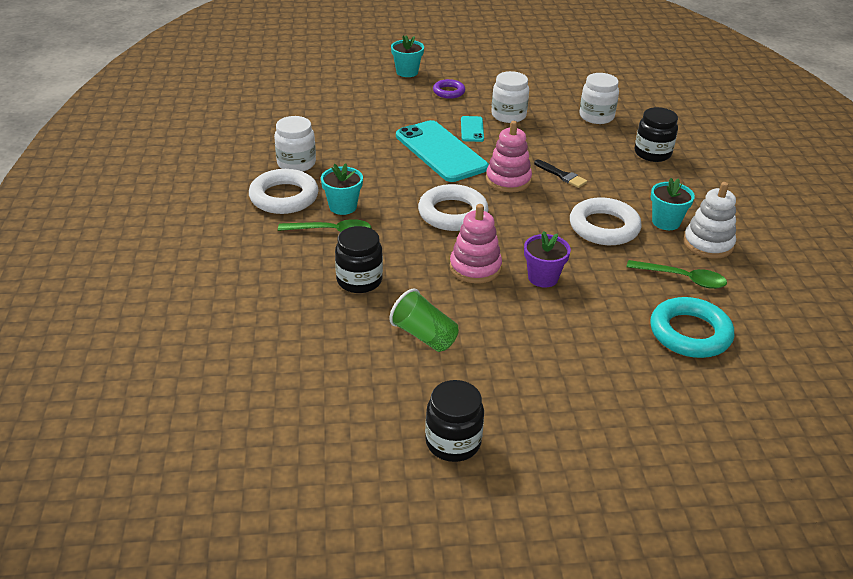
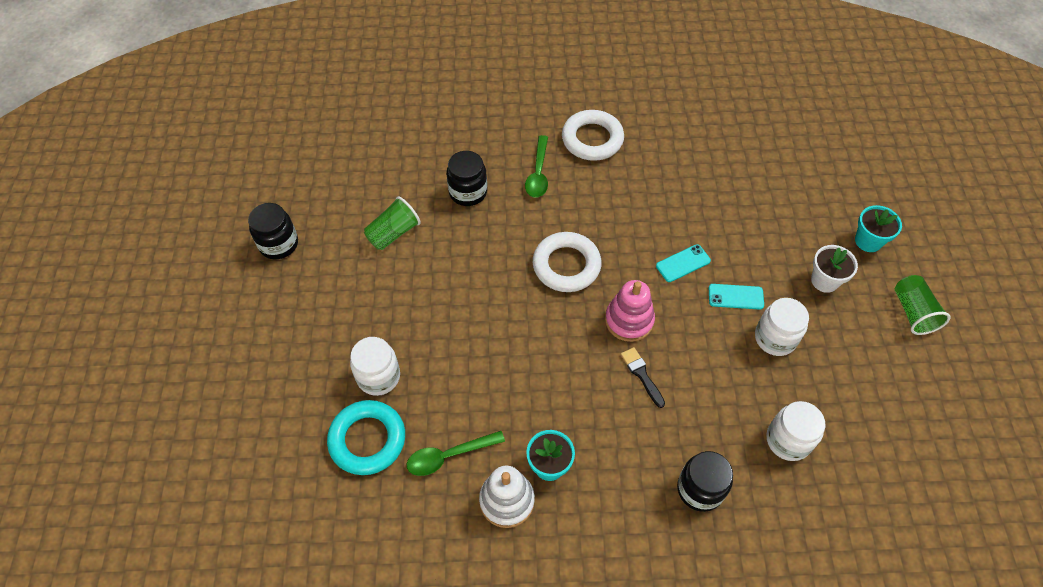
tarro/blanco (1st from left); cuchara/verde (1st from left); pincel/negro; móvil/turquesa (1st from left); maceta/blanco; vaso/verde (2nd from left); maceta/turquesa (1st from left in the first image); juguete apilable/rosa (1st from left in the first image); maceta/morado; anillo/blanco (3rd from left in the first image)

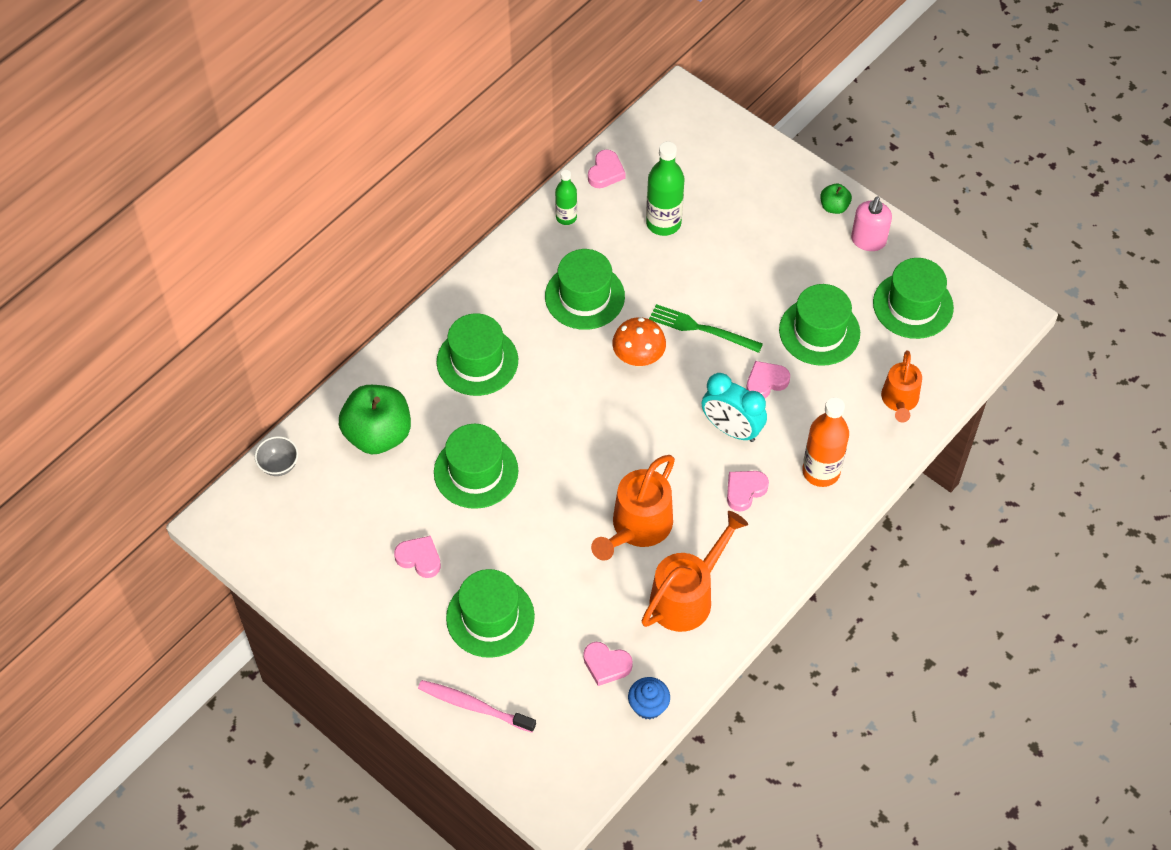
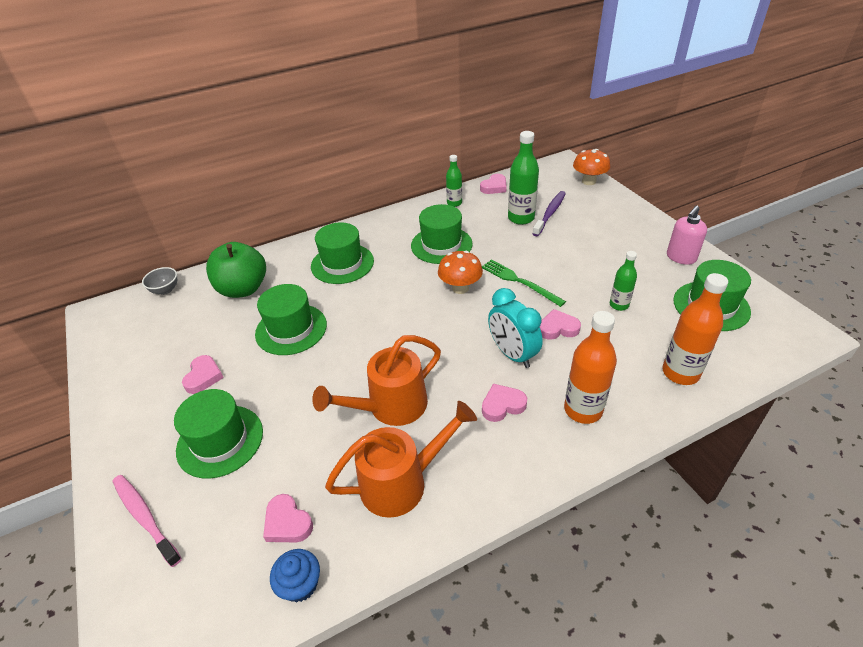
corazón/rosa (1st from left); cepillo de dientes/morado; seta/naranja (2nd from left); botella/verde (3rd from left); botella/naranja (2nd from left); manzana/verde (2nd from left in the first image)

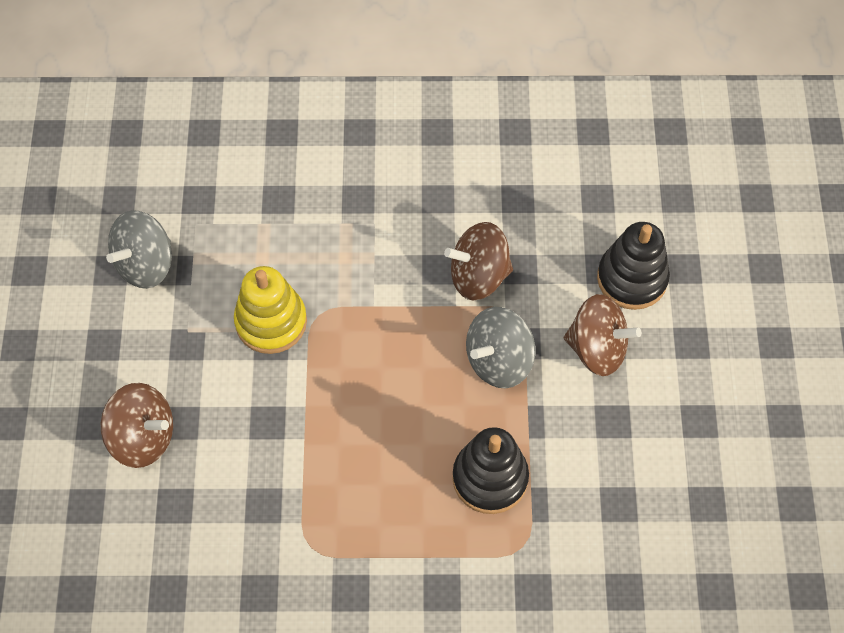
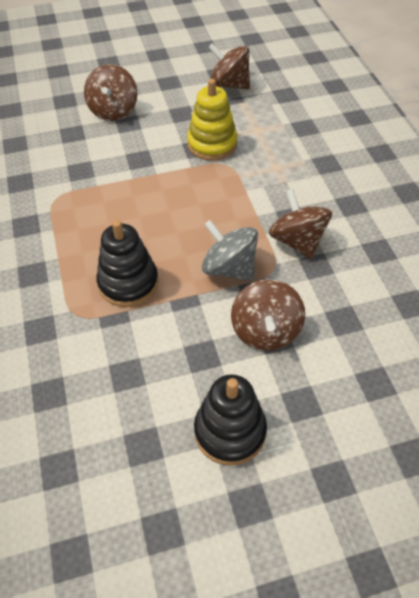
juguete apilable/negro (2nd from left); peonza/marrón (2nd from left)

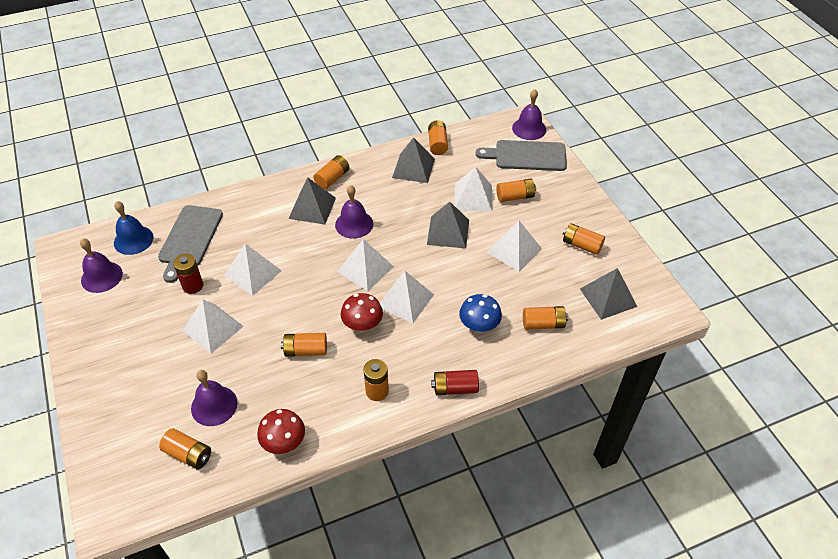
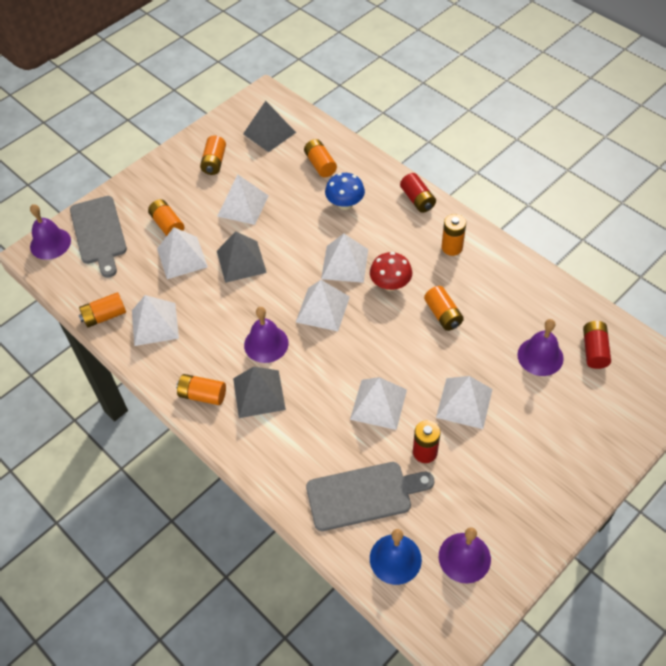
pirámide/blanco (1st from left); pila/rojo (3rd from left); seta/rojo (1st from left in the first image)

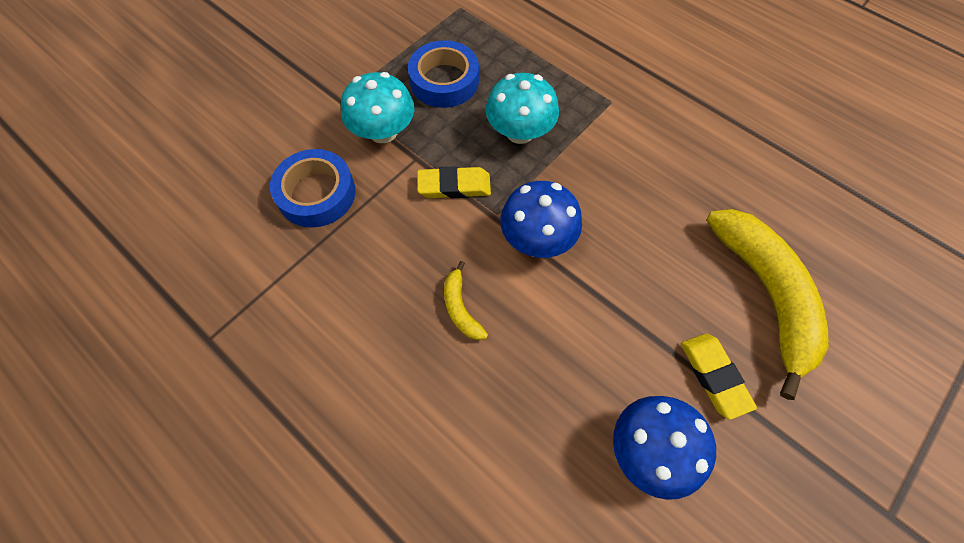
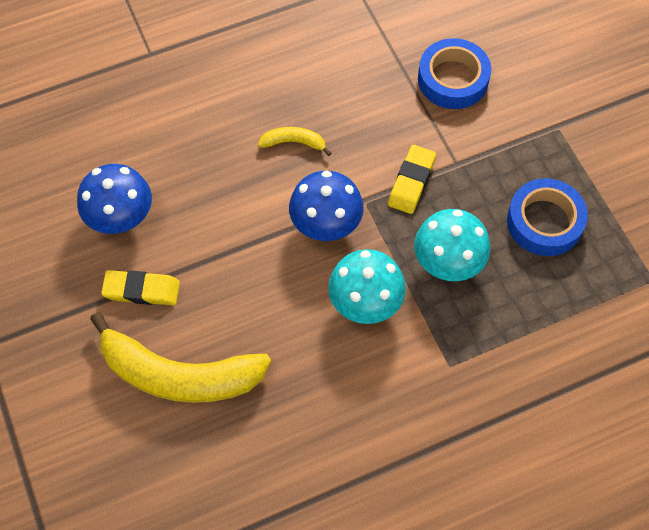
seta/turquesa (1st from left)

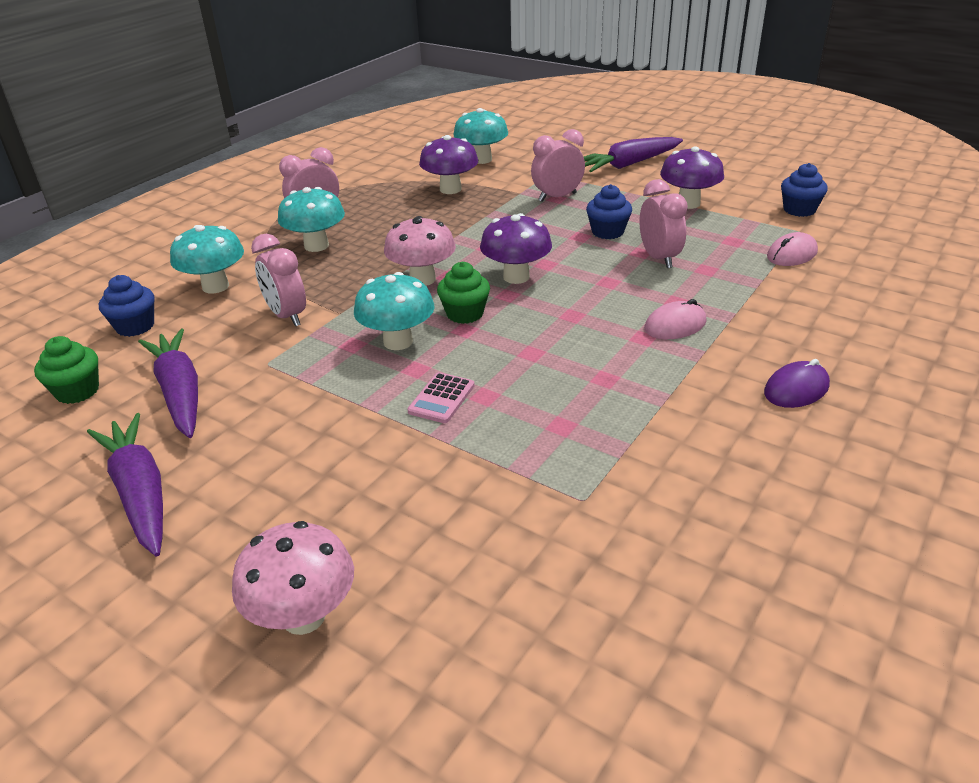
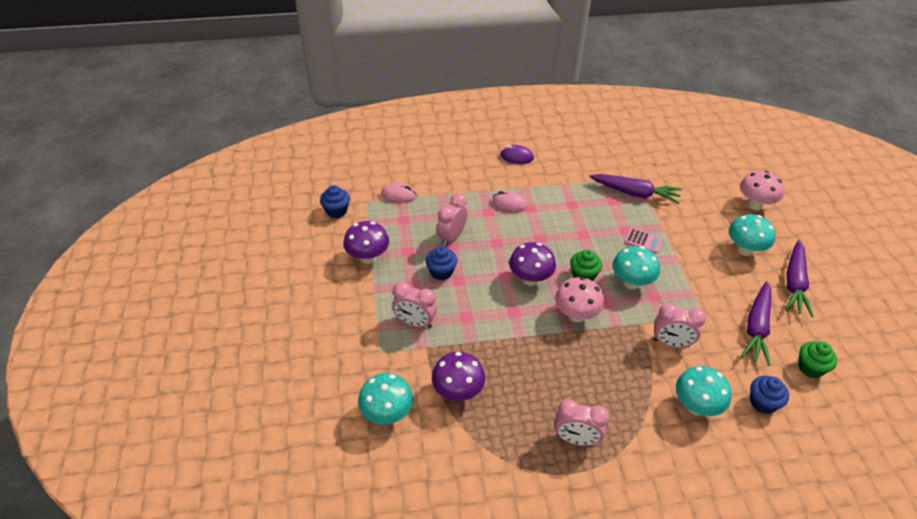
zanahoria/morado (1st from left); calculadora/rosa; despertador/rosa (4th from left); seta/turquesa (4th from left)

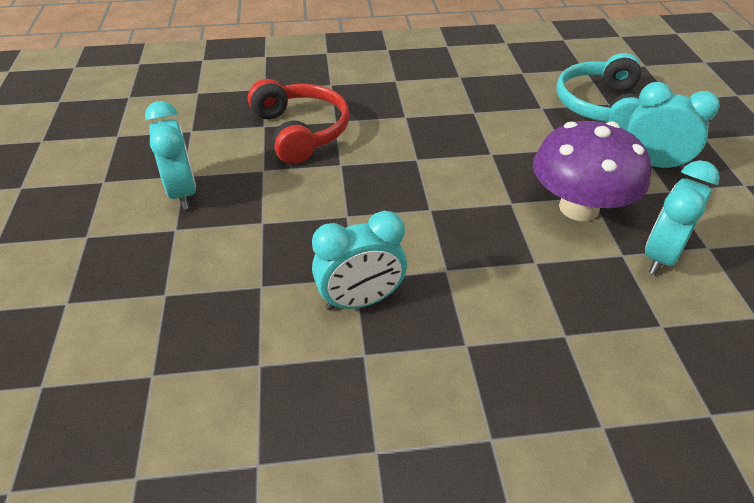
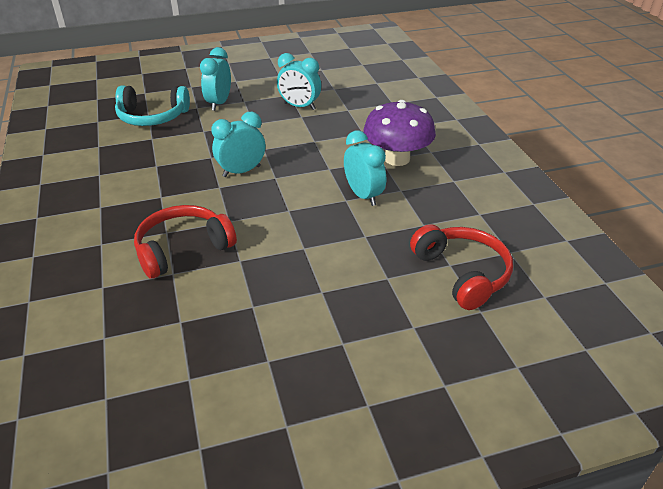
despertador/turquesa (2nd from left); seta/morado; auriculares/rojo (2nd from left)

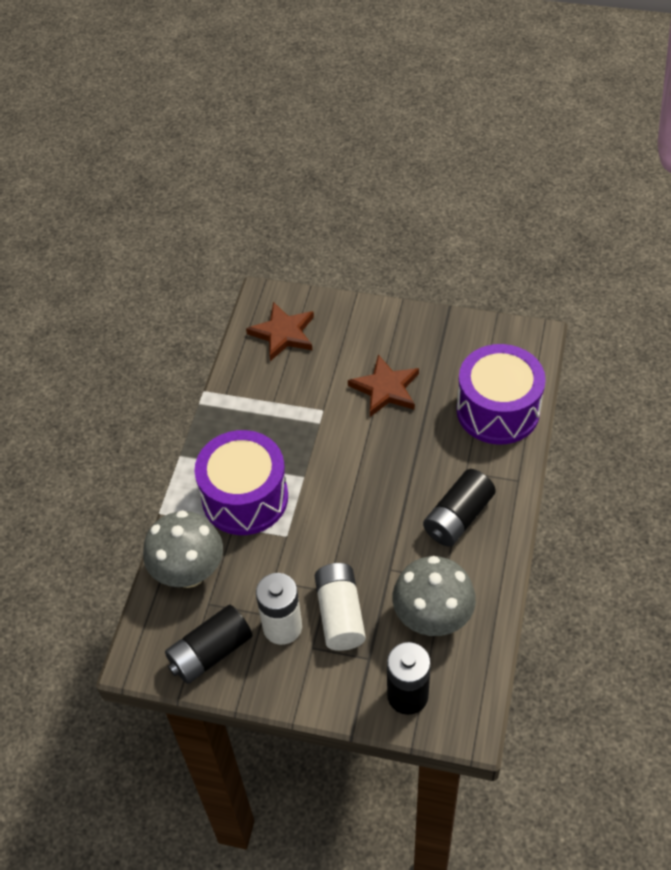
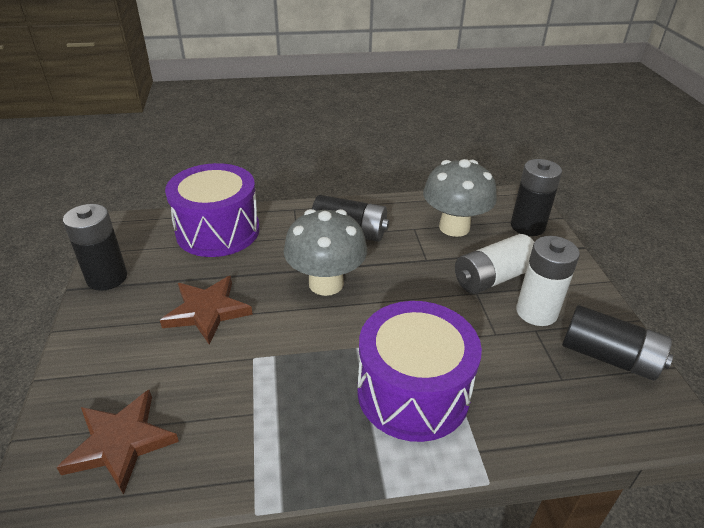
pila/negro (1st from left); seta/gris (1st from left)

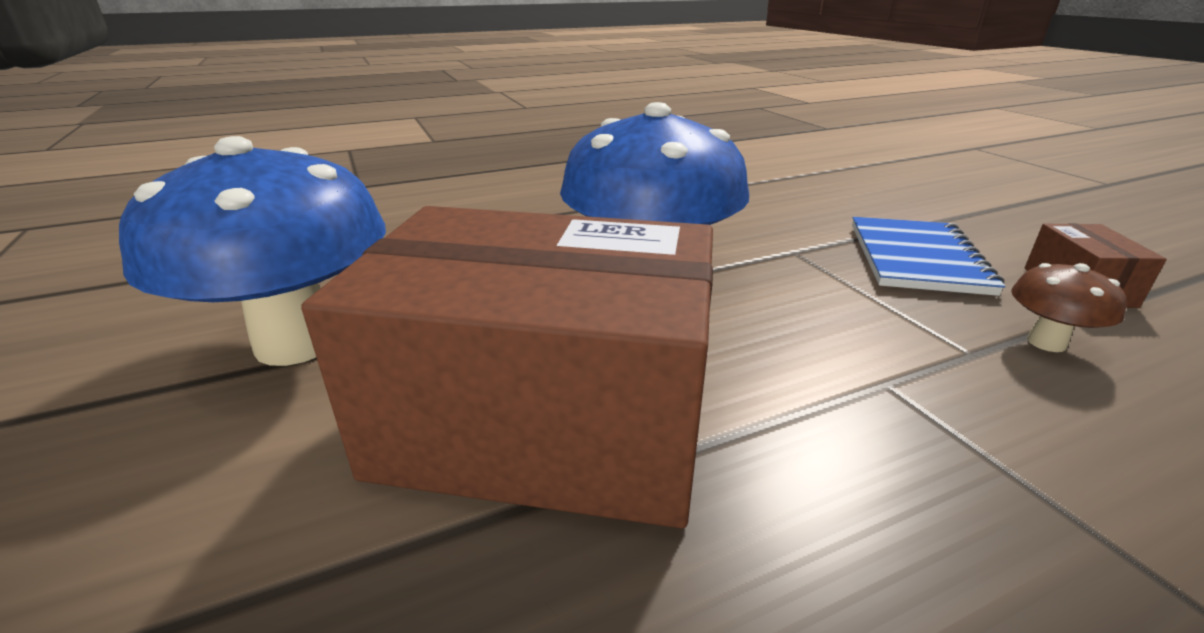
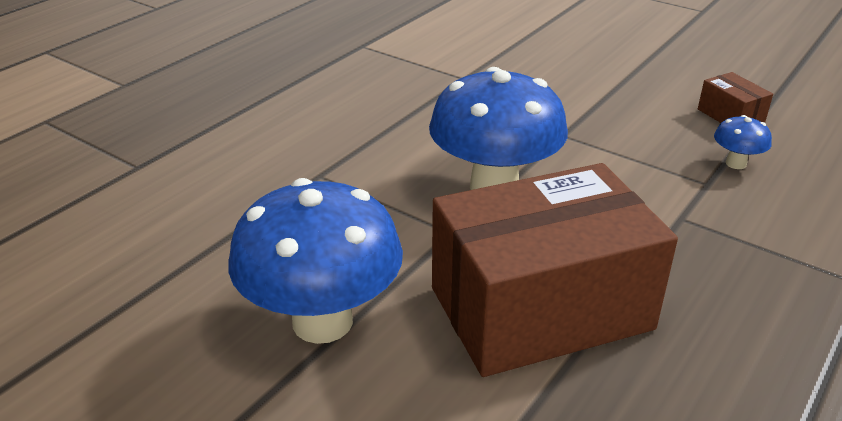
seta/azul (3rd from left); cuaderno/azul

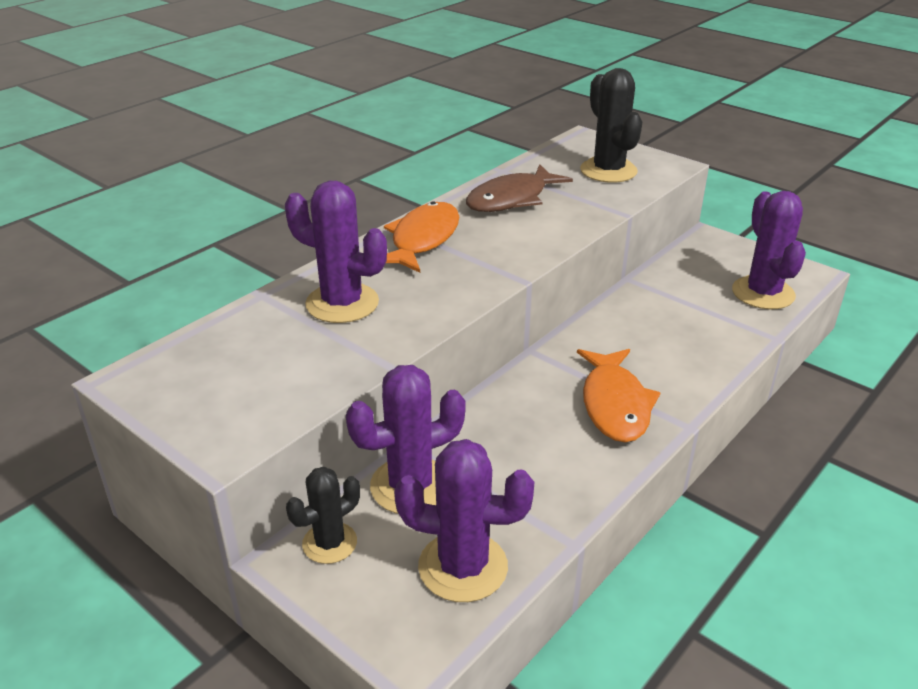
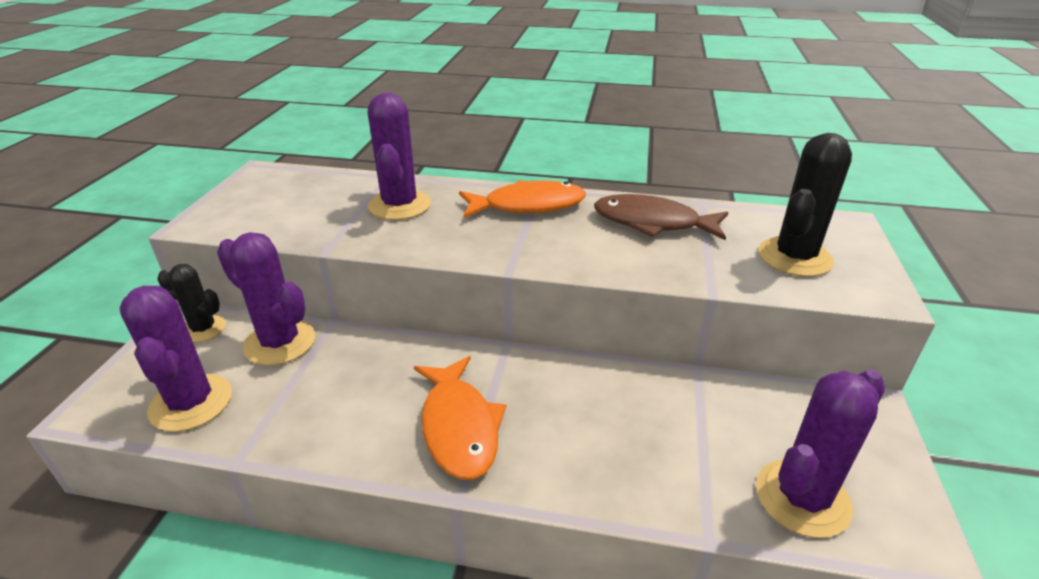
pez/naranja (1st from left)

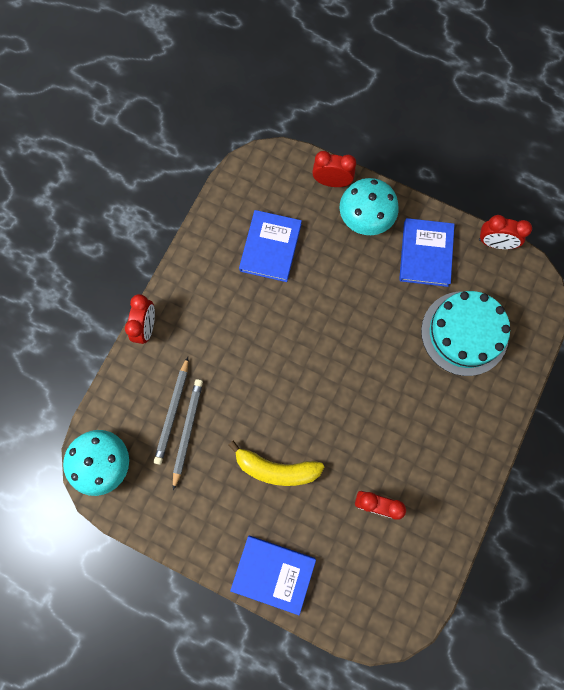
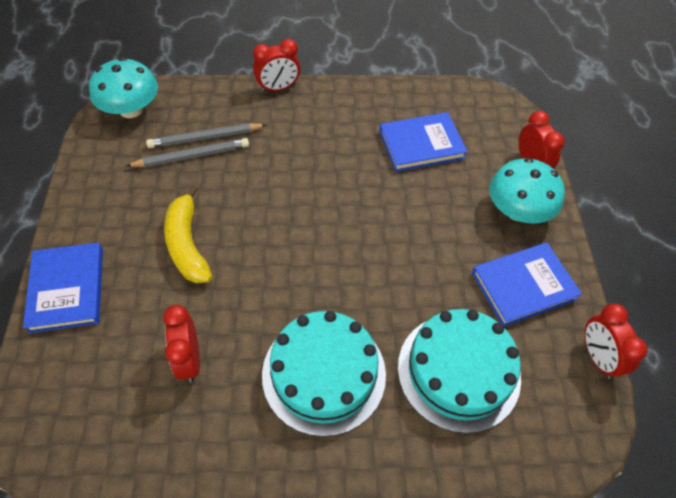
tarta/turquesa (1st from left)

